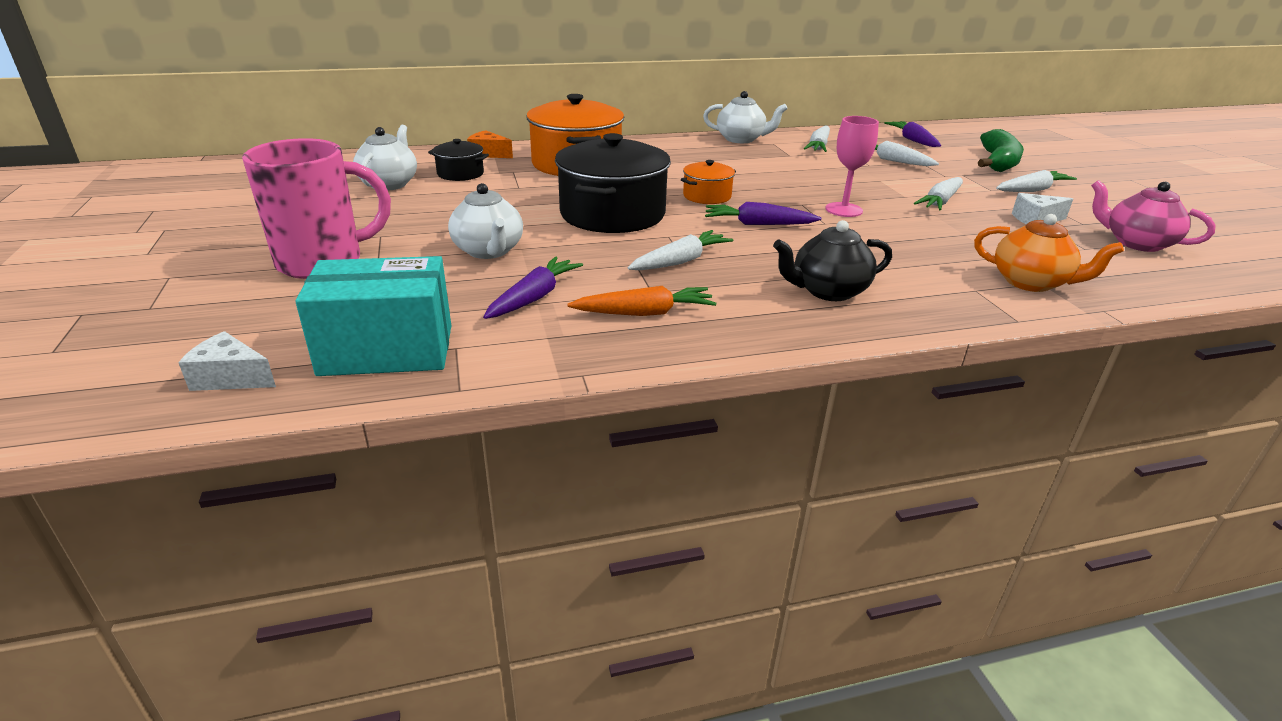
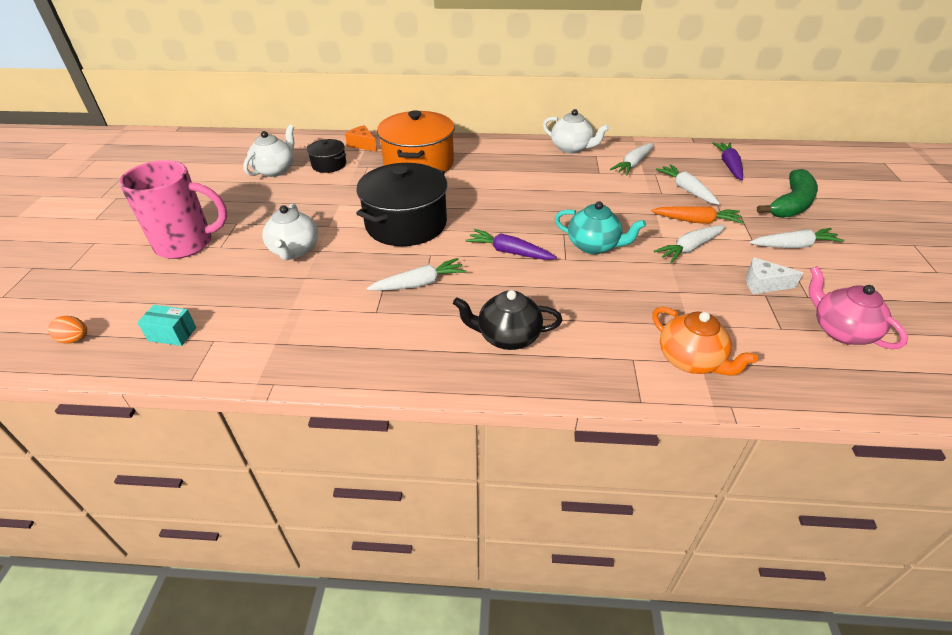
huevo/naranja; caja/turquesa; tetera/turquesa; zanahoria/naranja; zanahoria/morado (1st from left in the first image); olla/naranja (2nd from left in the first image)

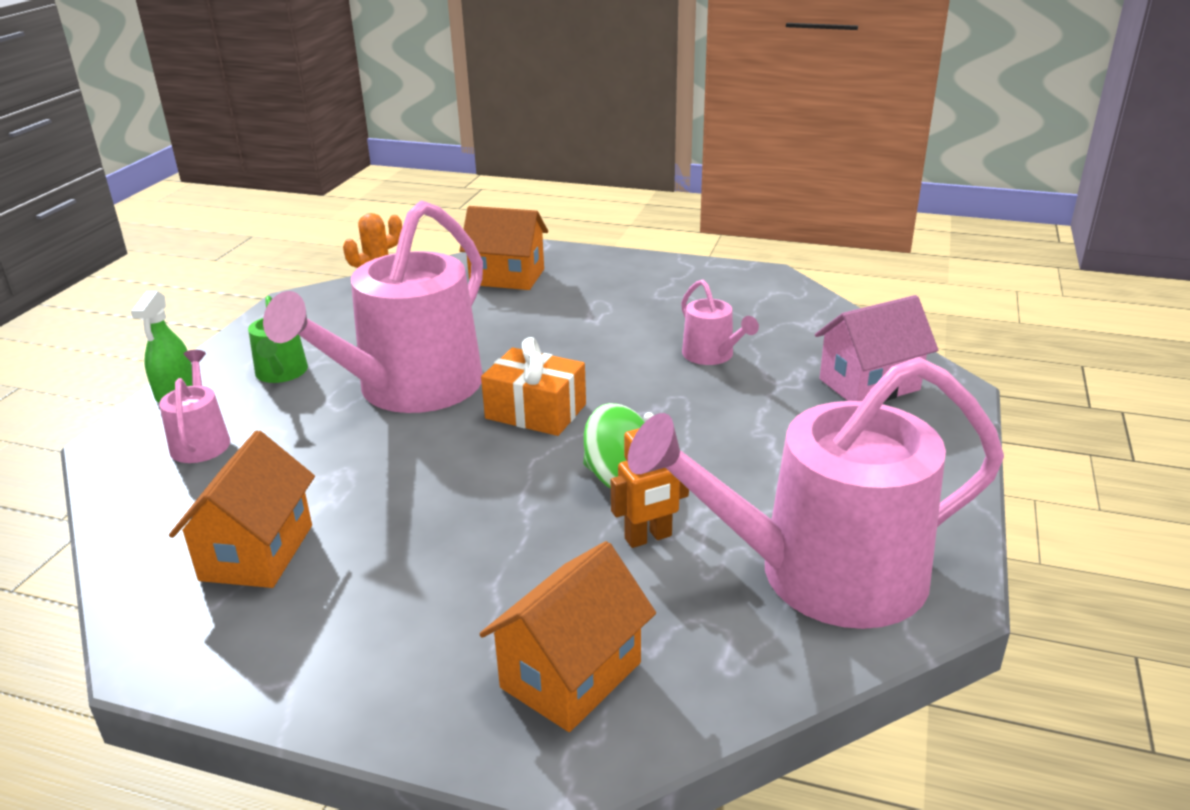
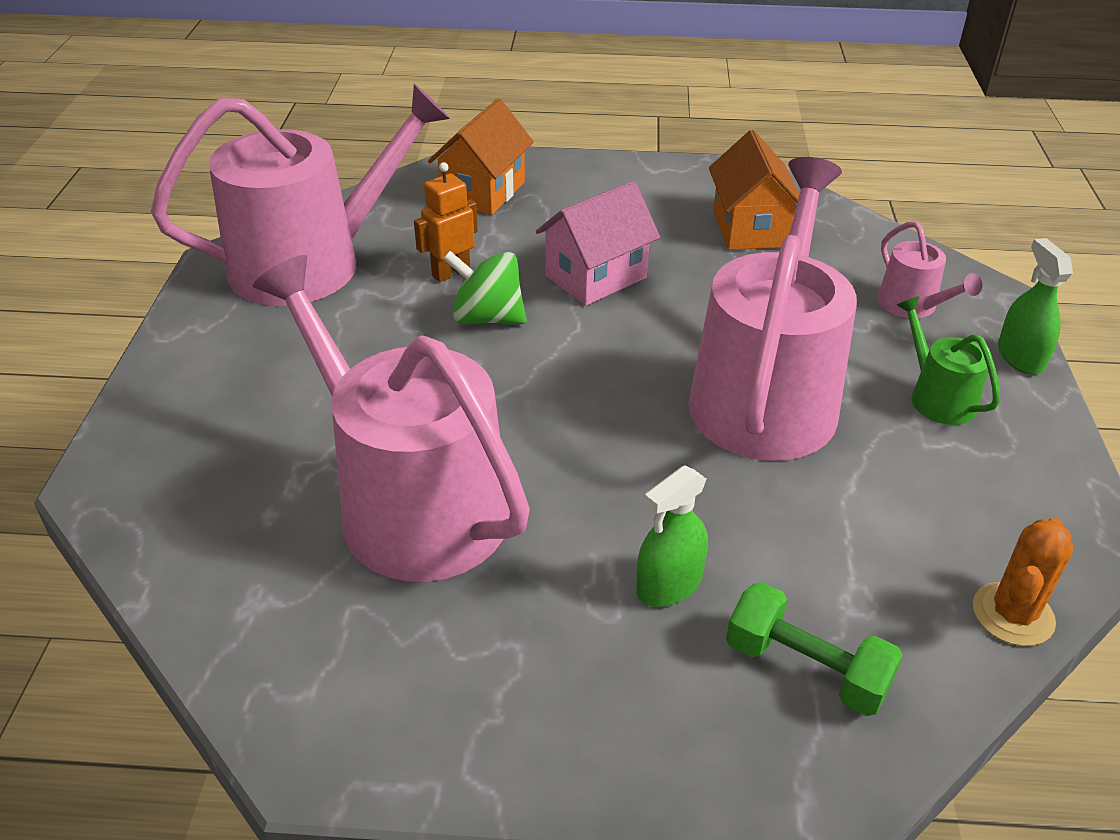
regadera/rosa (2nd from left); casa/rosa; pulverizador/verde (1st from left); mancuerna/verde; regalo/naranja

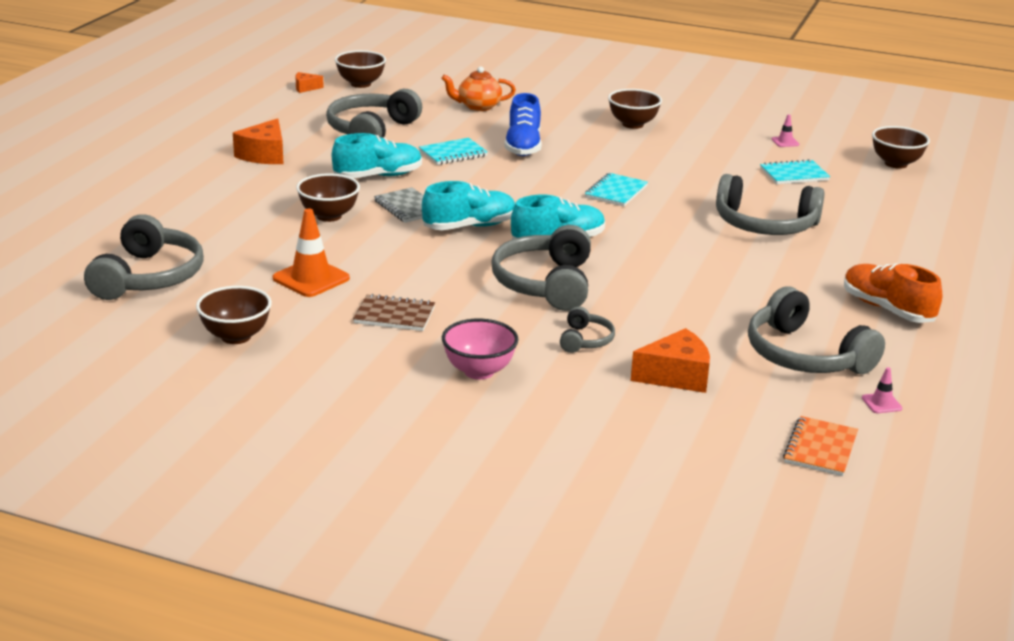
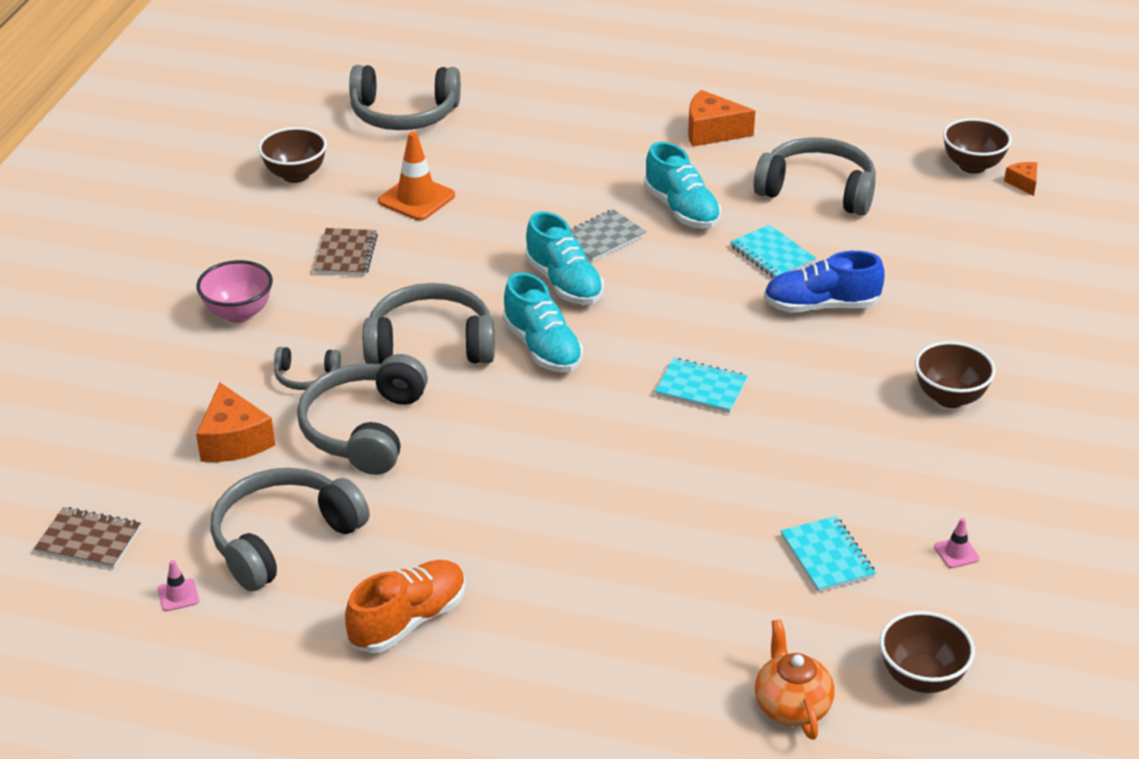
cuaderno/marrón (1st from left); auriculares/gris (3rd from left); tetera/naranja; queso/naranja (3rd from left); cuenco/marrón (2nd from left in the first image)

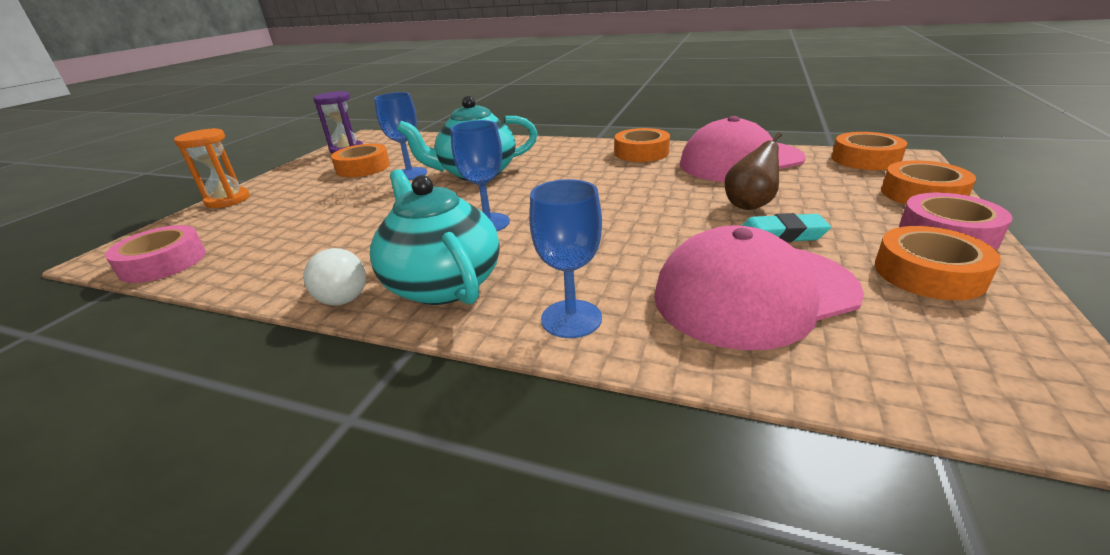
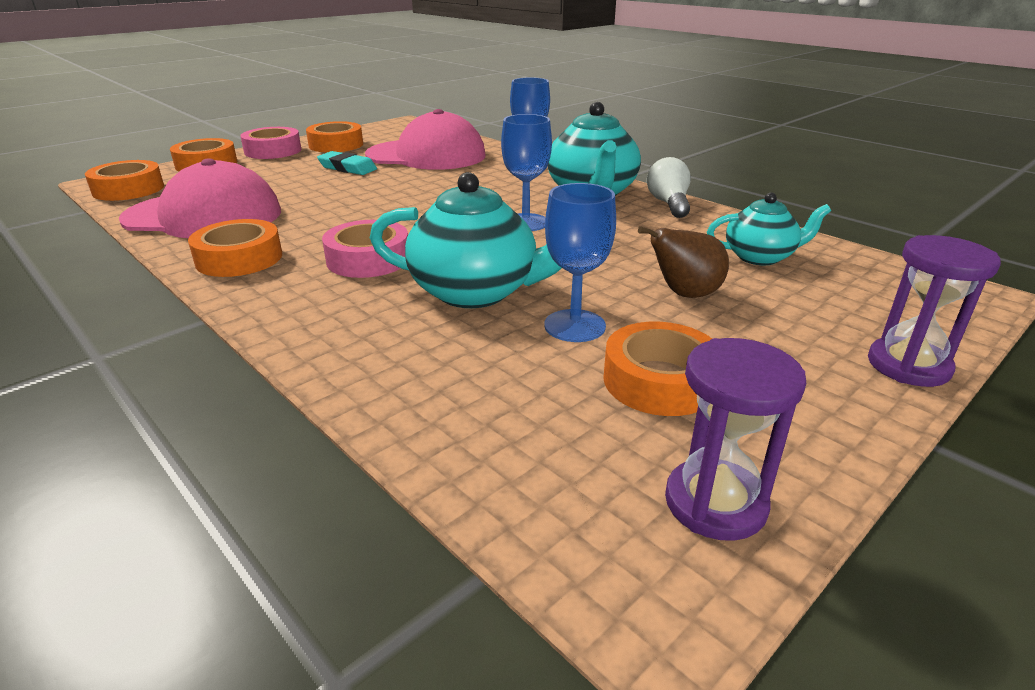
cinta adhesiva/rosa (2nd from left); pera/marrón; tetera/turquesa (3rd from left); reloj de arena/morado (2nd from left)

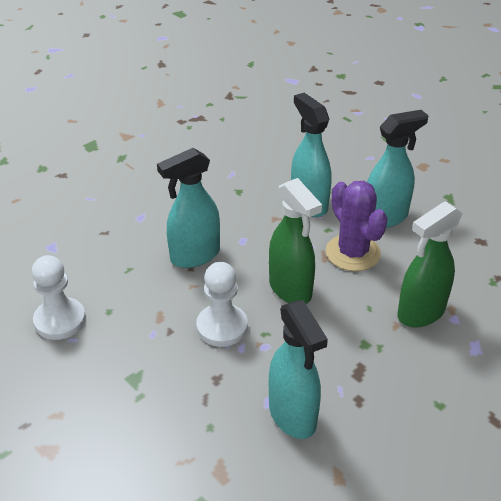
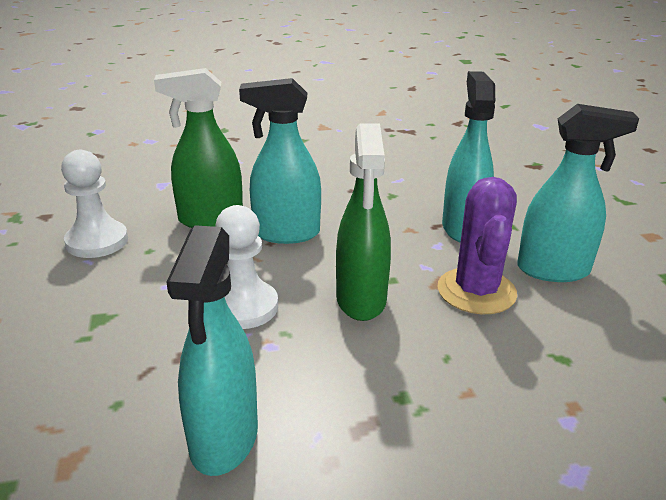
pulverizador/verde (1st from left)

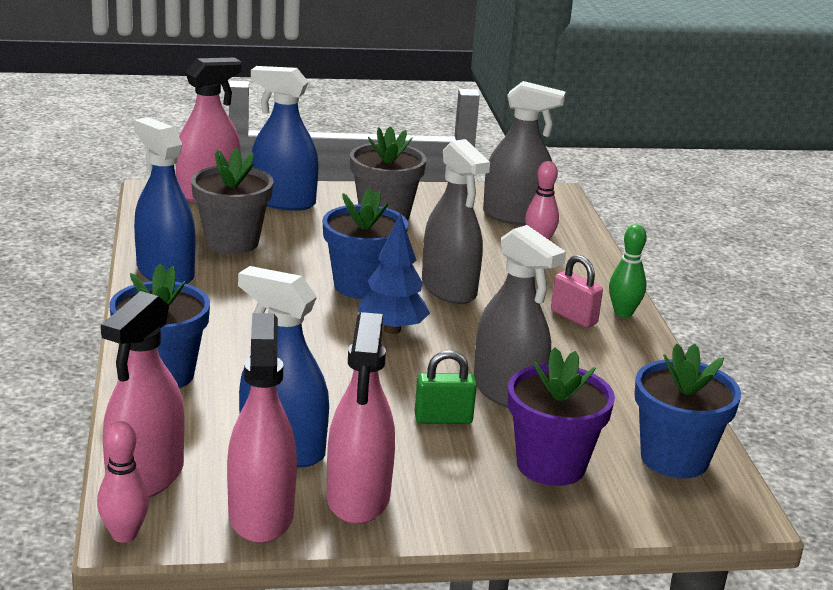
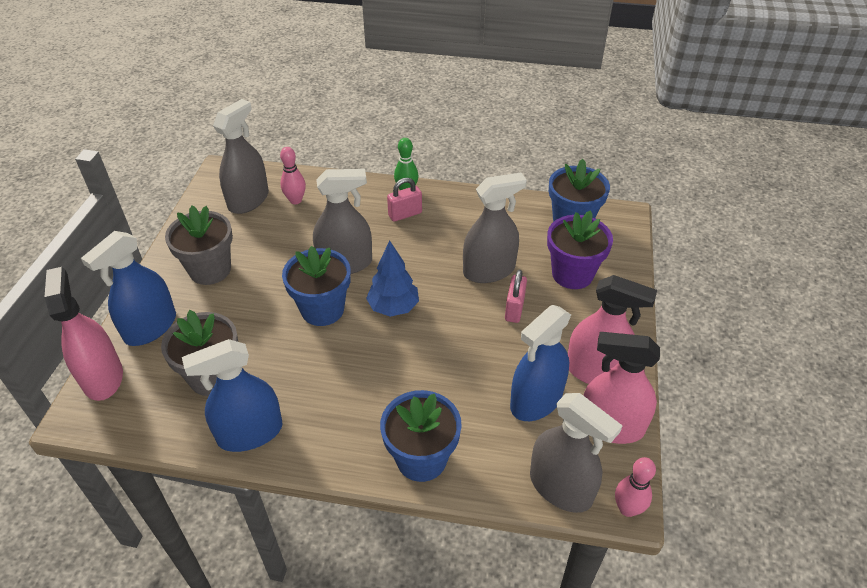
candado/rosa (2nd from left); pulverizador/gris (4th from left)

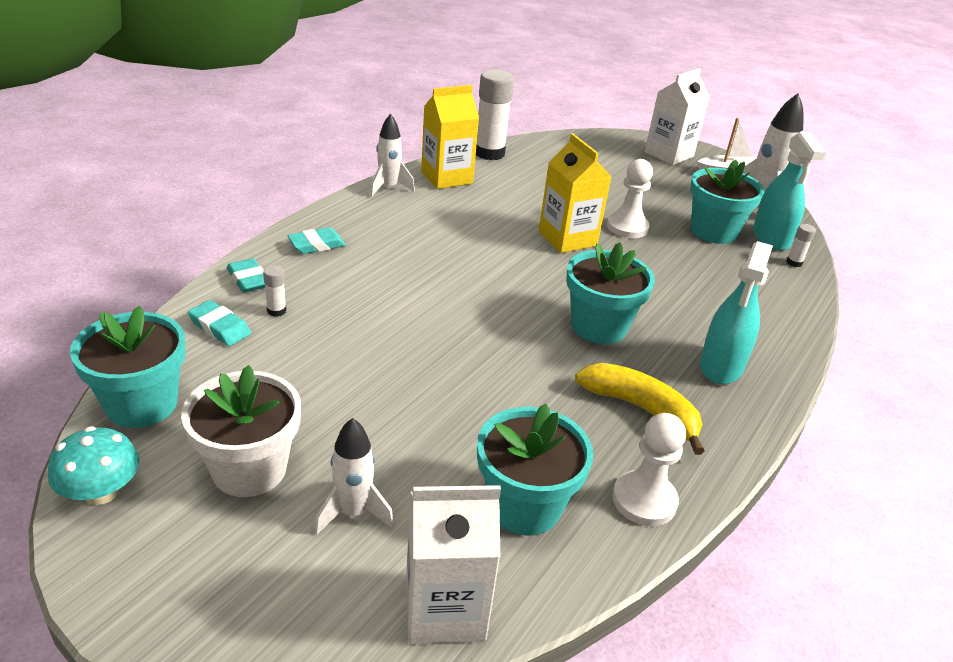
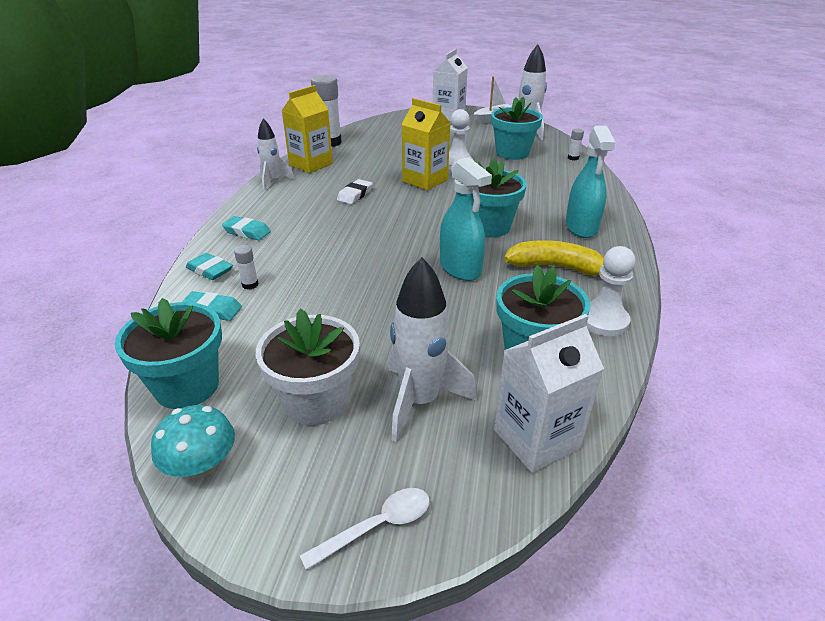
goma de borrar/turquesa (3rd from left); cuchara/blanco; goma de borrar/blanco; cohete/blanco (2nd from left); pulverizador/turquesa (1st from left)

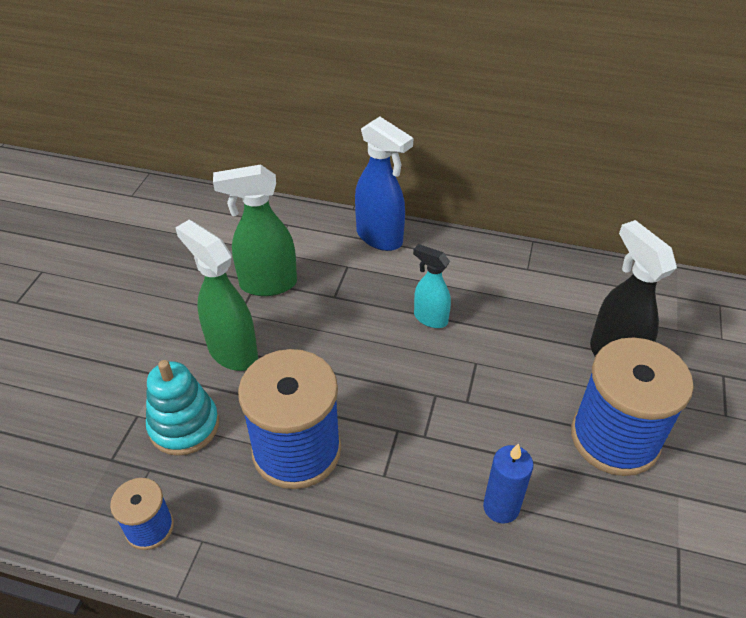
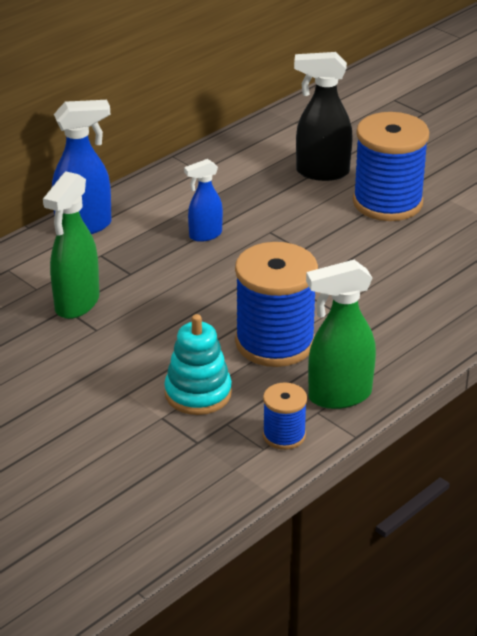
pulverizador/azul (2nd from left); pulverizador/verde (2nd from left); vela/azul

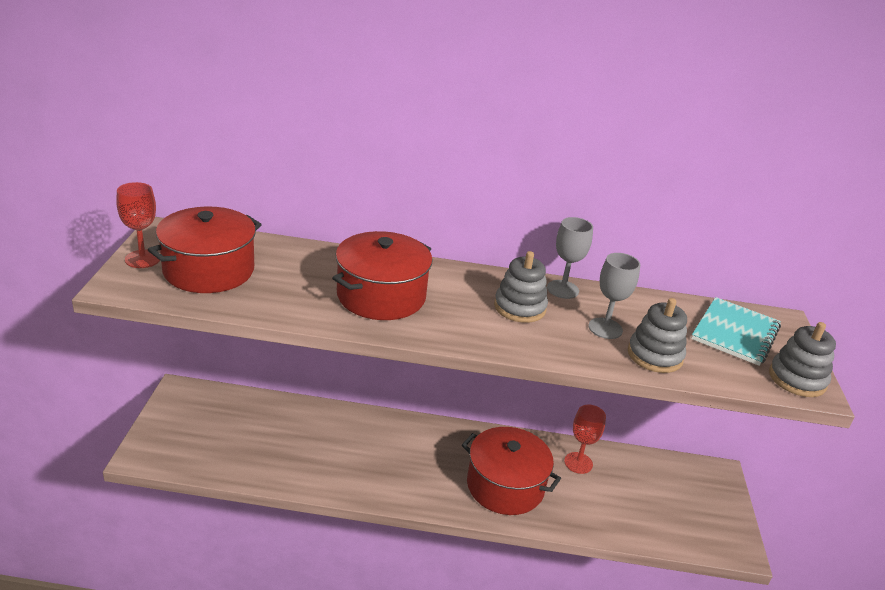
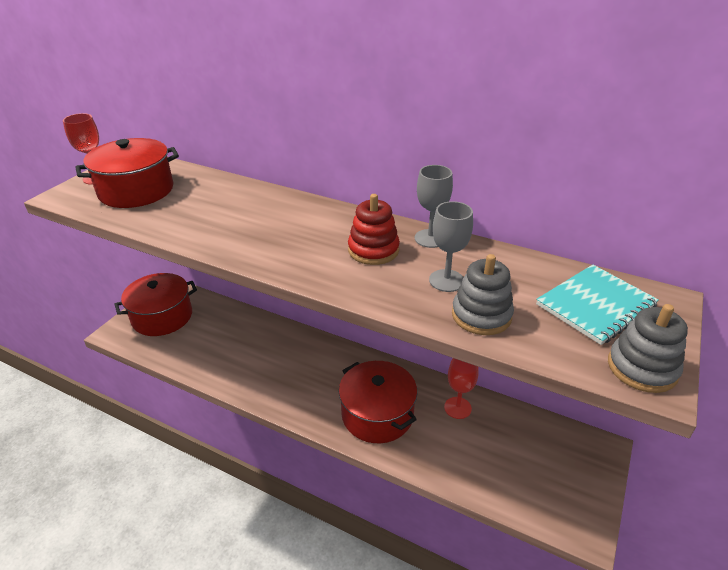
olla/rojo (2nd from left); juguete apilable/rojo

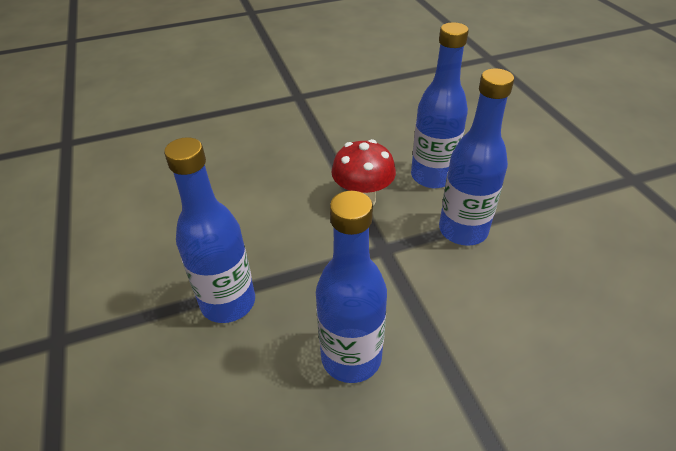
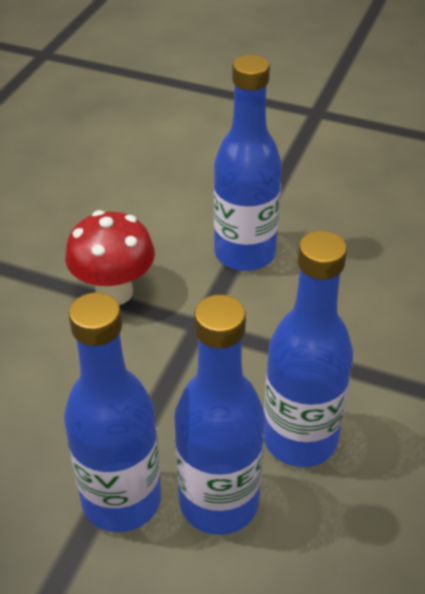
botella/azul (2nd from left)

